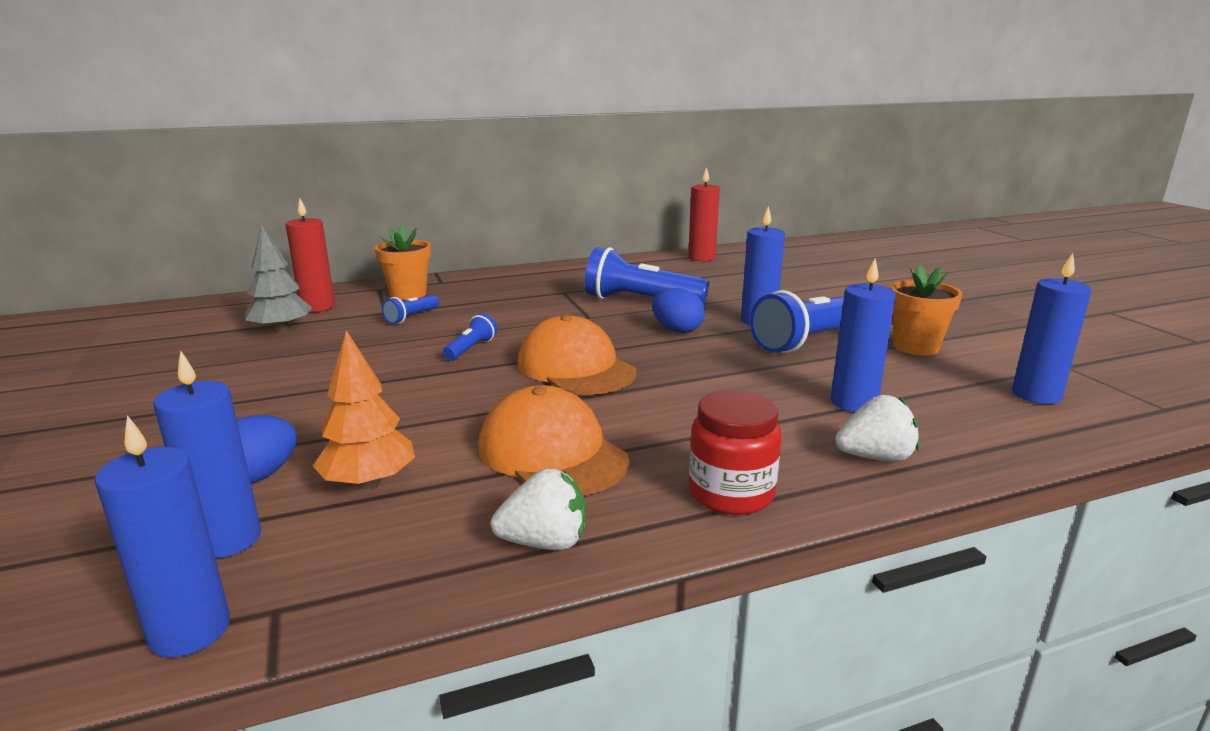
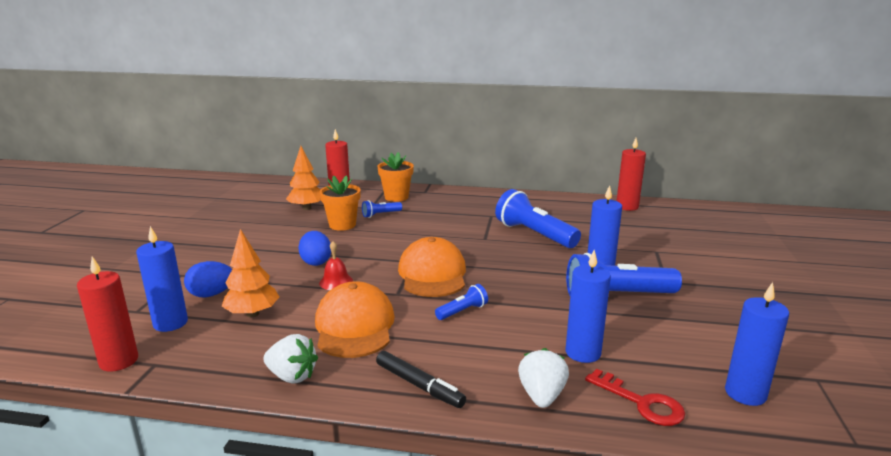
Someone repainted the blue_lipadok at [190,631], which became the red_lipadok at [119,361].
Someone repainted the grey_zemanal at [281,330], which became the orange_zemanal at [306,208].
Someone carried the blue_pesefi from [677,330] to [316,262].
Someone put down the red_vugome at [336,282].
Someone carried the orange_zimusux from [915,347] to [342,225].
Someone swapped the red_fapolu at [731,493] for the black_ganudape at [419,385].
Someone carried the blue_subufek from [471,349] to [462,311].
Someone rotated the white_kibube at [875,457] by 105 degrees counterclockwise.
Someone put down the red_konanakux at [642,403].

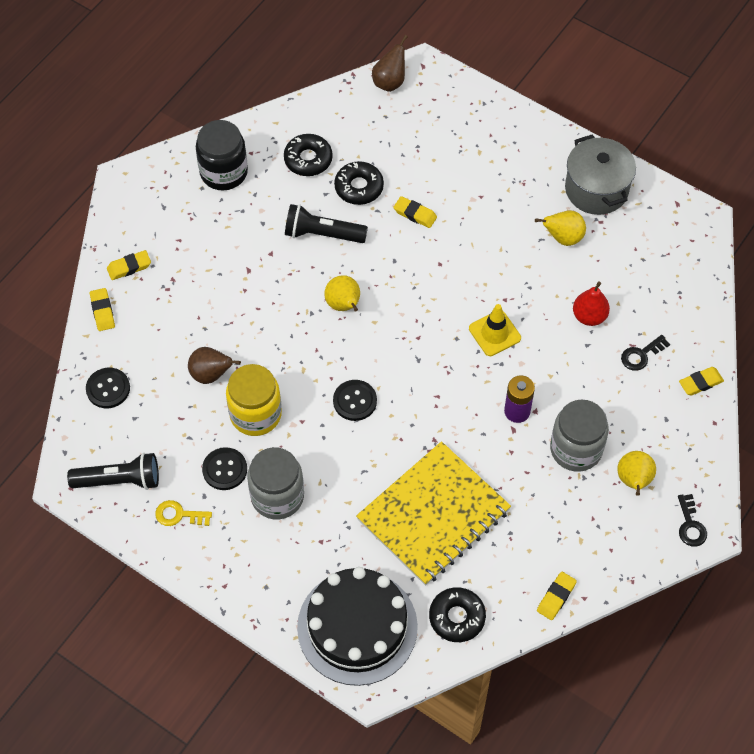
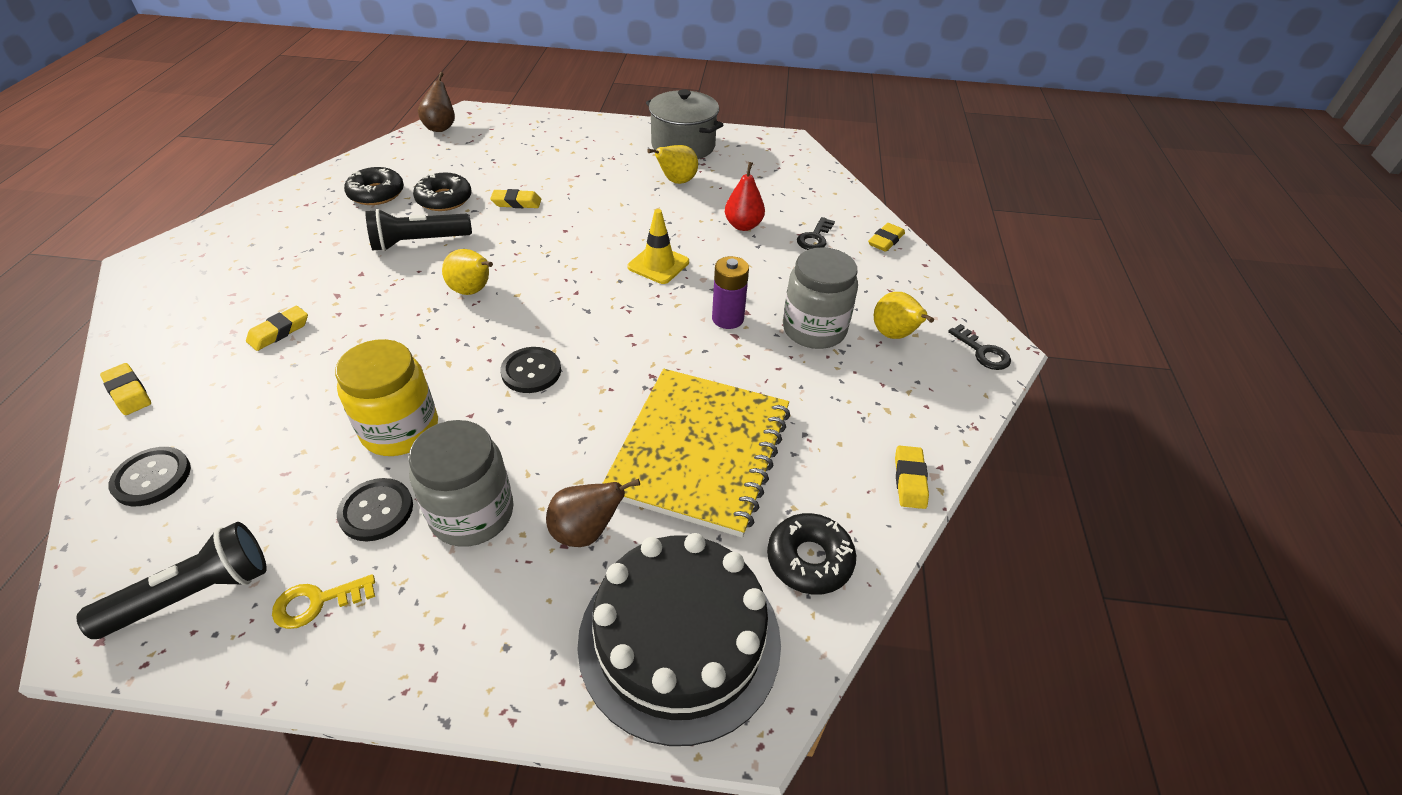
Someone carried the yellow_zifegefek from [129,267] to [279,332].
Someone carried the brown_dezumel from [211,374] to [586,531].
Someone took away the black_fapolu at [224,172].

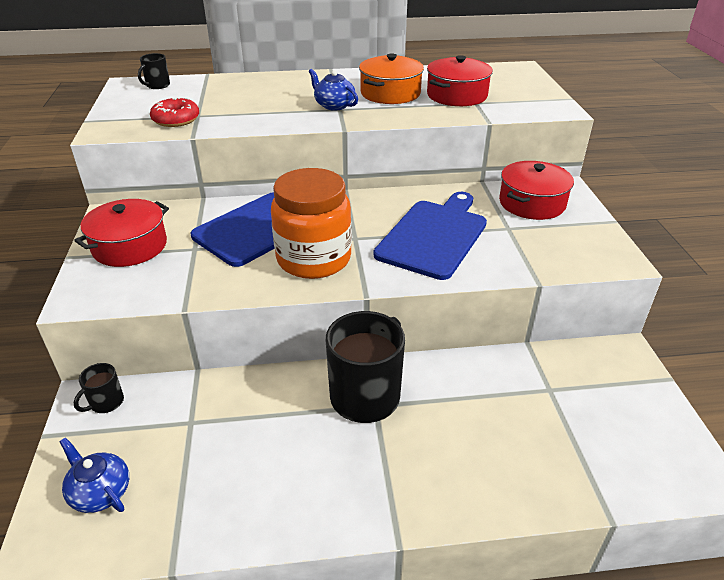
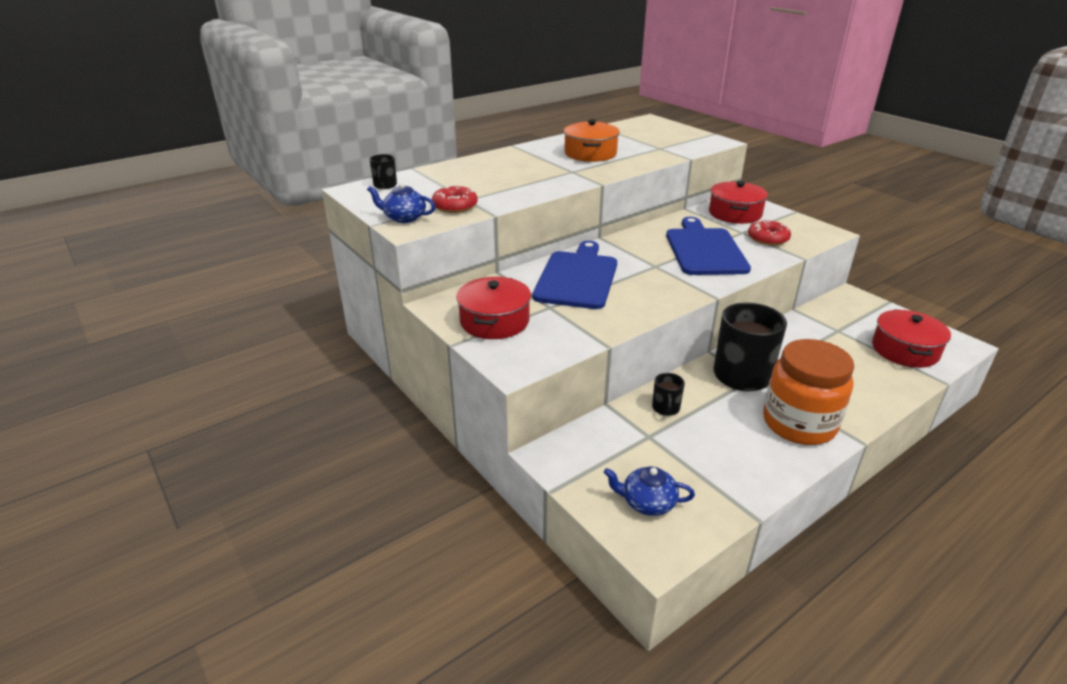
Someone carried the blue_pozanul from [334,105] to [404,218].
Someone carried the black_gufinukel from [106,402] to [665,408].
Someone put down the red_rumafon at [768,239].
Someone carried the orange_fapolu from [314,259] to [799,424].
Someone carried the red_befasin from [457,95] to [904,350].

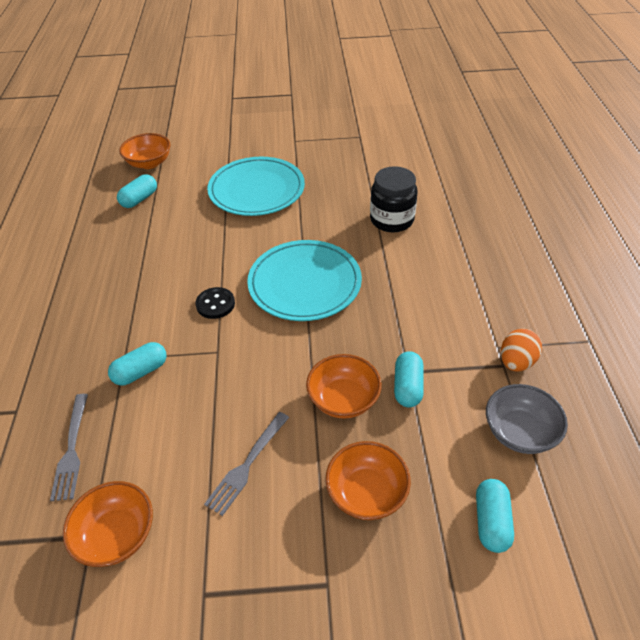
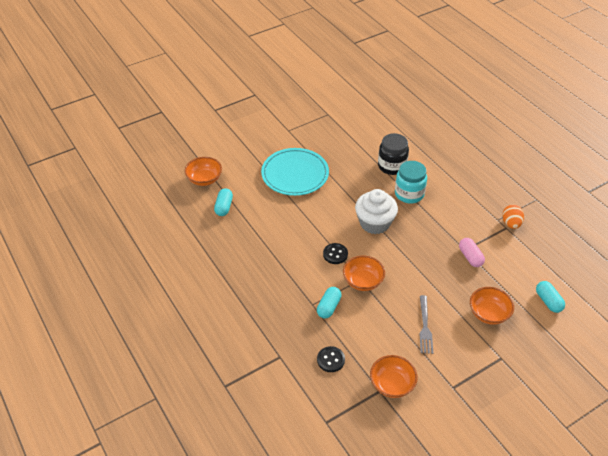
Someone swapped the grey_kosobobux at [72,449] for the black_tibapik at [330,360].
Someone carried the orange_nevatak from [343,399] to [363,281].
Someone swapped the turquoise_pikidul at [304,283] for the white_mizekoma at [374,223].
Someone put down the turquoise_fapolu at [409,194].
Someone repainted the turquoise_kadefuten at [407,387], which became the pink_kadefuten at [470,257].
Someone took away the grey_nevatak at [519,432].

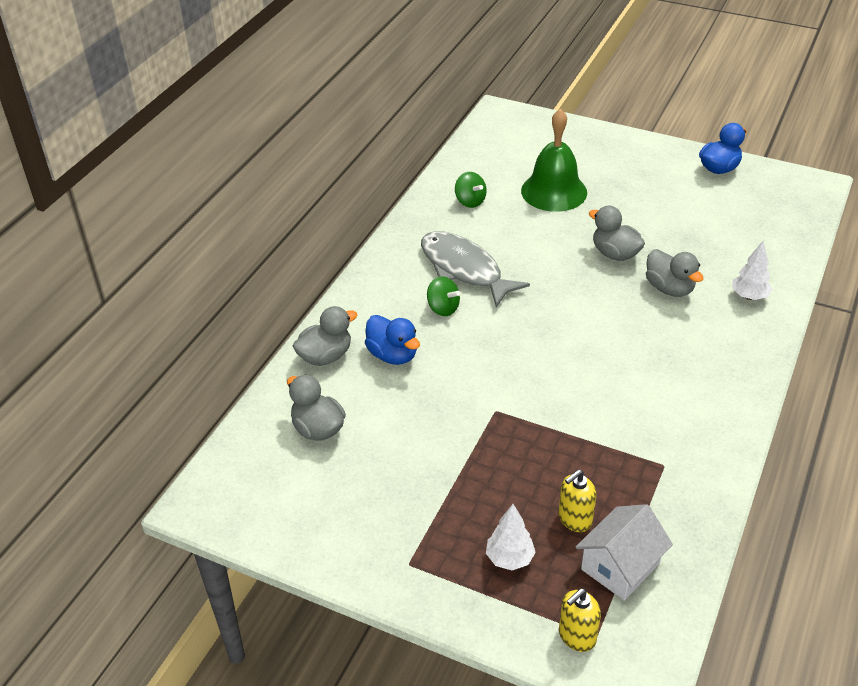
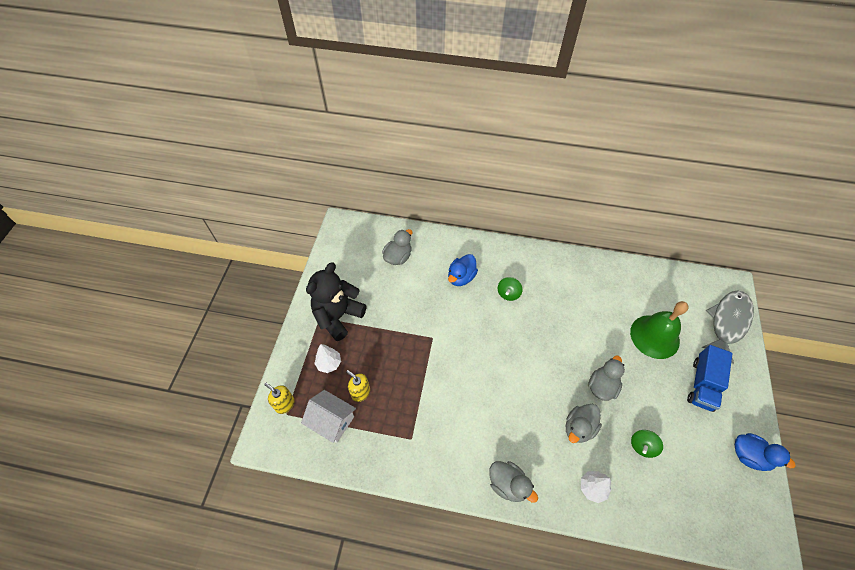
Someone put down the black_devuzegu at [338,316].
Someone carried the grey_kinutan from [325,356] to [508,484].
Someone carried the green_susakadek from [470,201] to [642,446].
Someone put down the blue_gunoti at [702,384].
Someone carried the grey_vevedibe from [464,269] to [728,322].

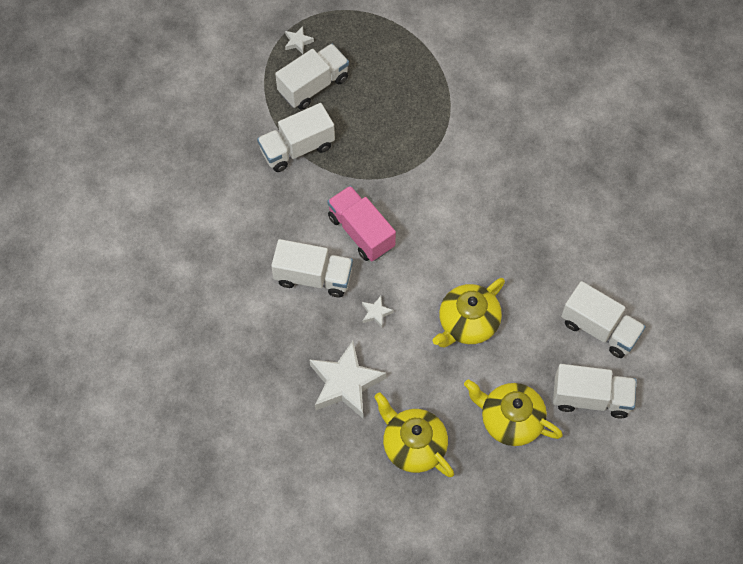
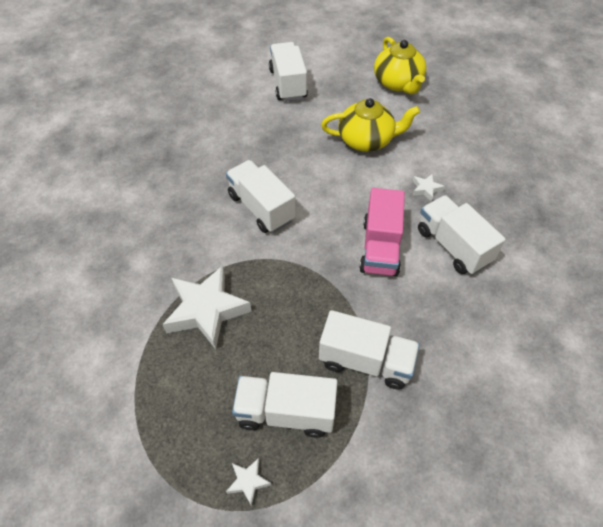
Someone carried the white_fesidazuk from [345,383] to [206,310].
Someone carried the white_gunoti from [591,398] to [261,208].
Someone took away the yellow_pozanul at [413,445].

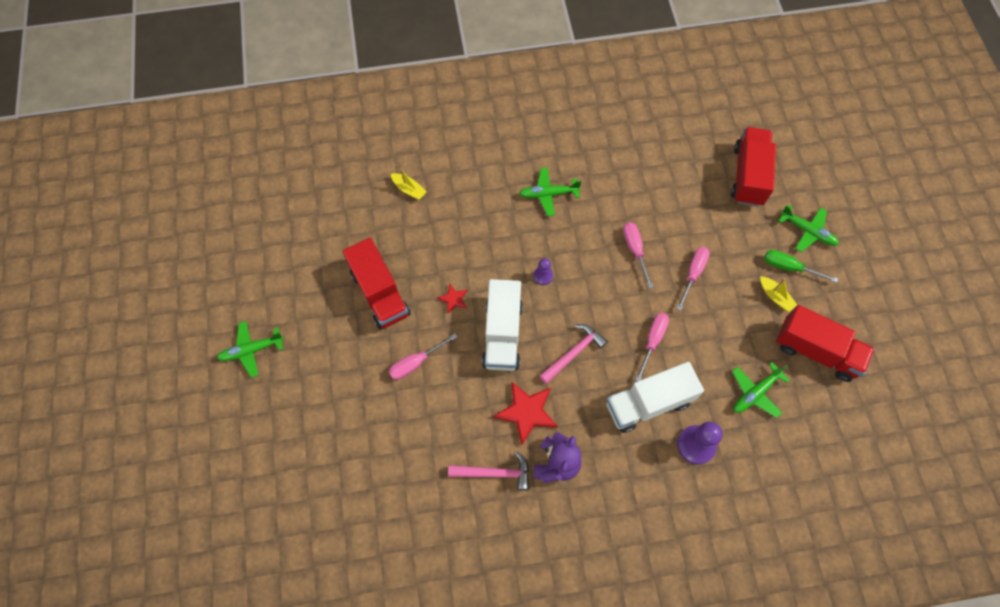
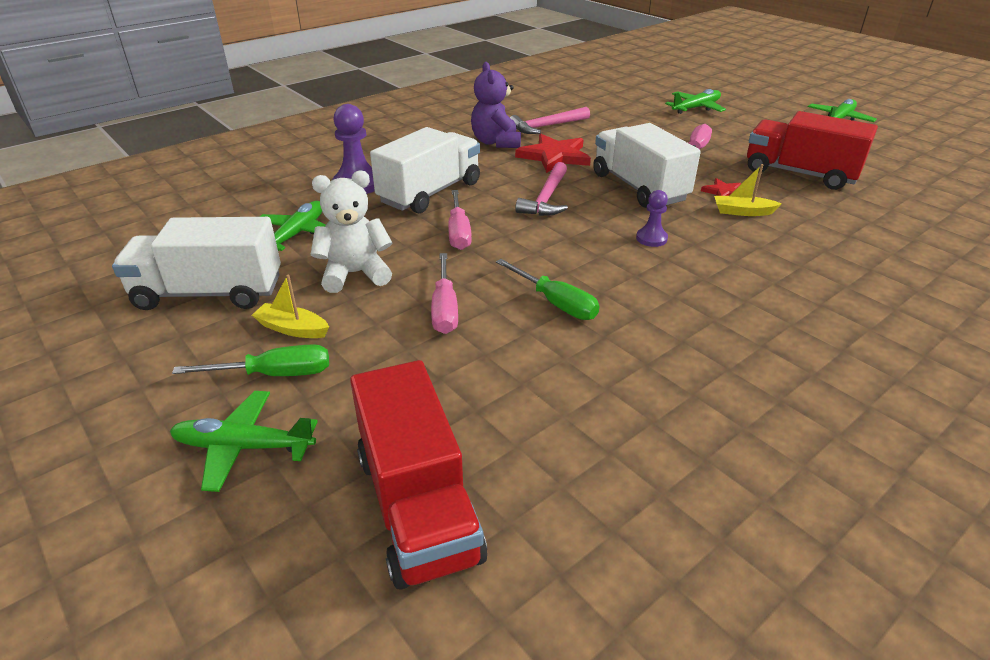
Someone repainted the red_gunoti at [816,351], which became the white_gunoti at [209,293].
Someone put down the white_devuzegu at [355,274].
Someone repainted the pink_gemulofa at [635,250], which became the green_gemulofa at [556,303].
Someone carried the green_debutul from [548,194] to [695,108].
Someone carried the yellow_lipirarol from [409,189] to [742,212].

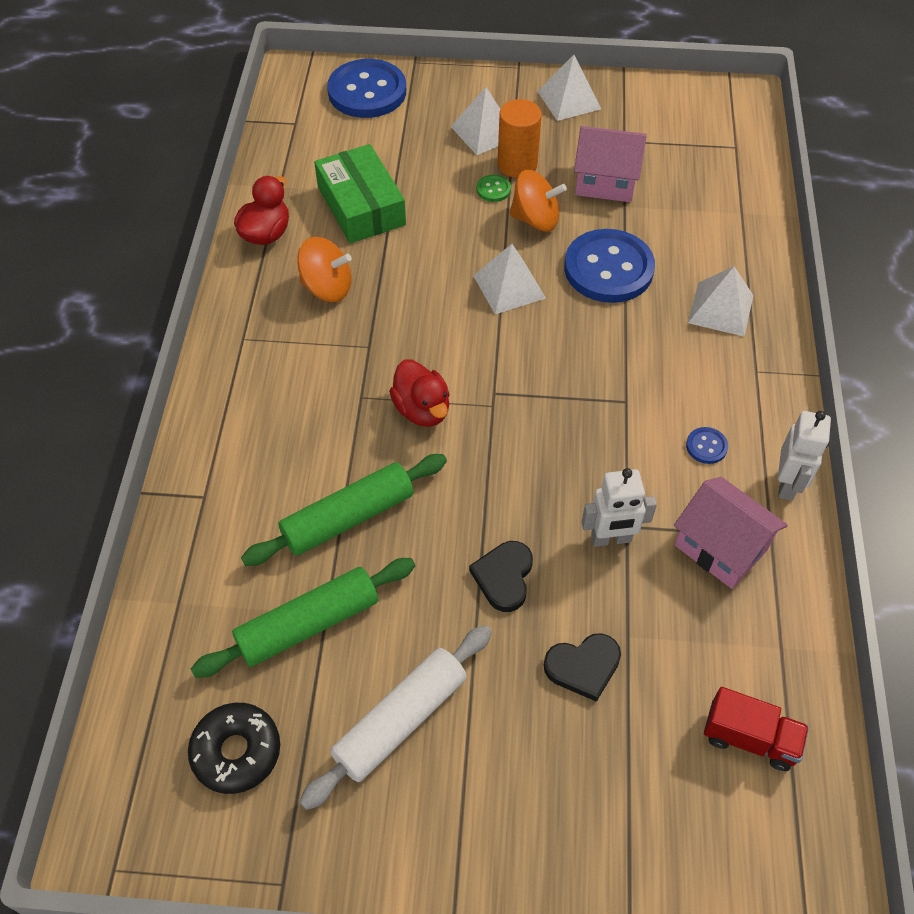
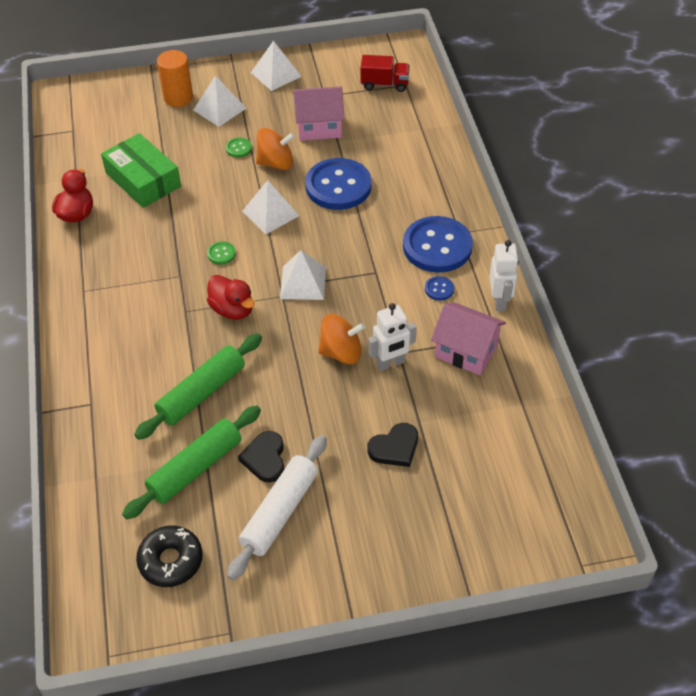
Someone carried the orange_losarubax from [517,164] to [178,98].
Someone put down the green_tibapik at [221,254].
Someone carried the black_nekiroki from [504,577] to [265,458].
Someone carried the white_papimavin from [720,309] to [303,282].
Someone carried the orange_susakadek from [327,287] to [341,352].
Someone carried the red_gunoti from [750,738] to [384,84].
Someone carried the blue_tibapik from [367,91] to [437,246].

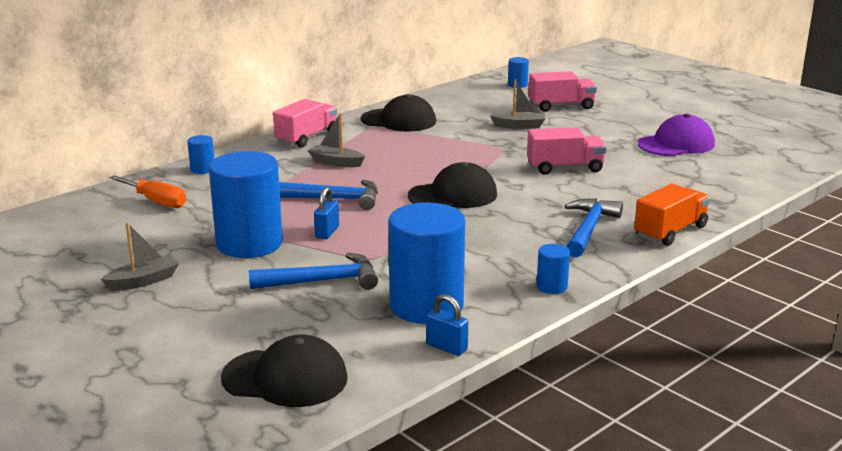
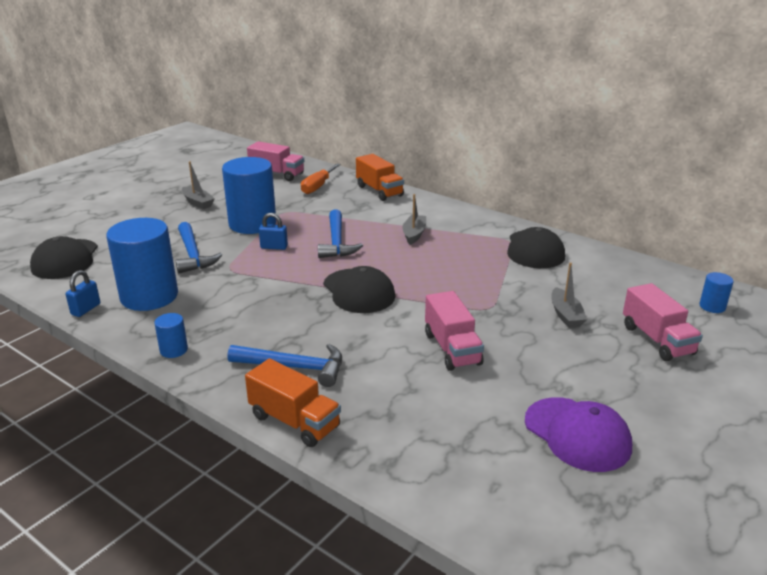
Someone carried the pink_gunoti from [307,138] to [277,174].
Someone swapped the blue_losarubax at [202,169] for the orange_gunoti at [379,191].

